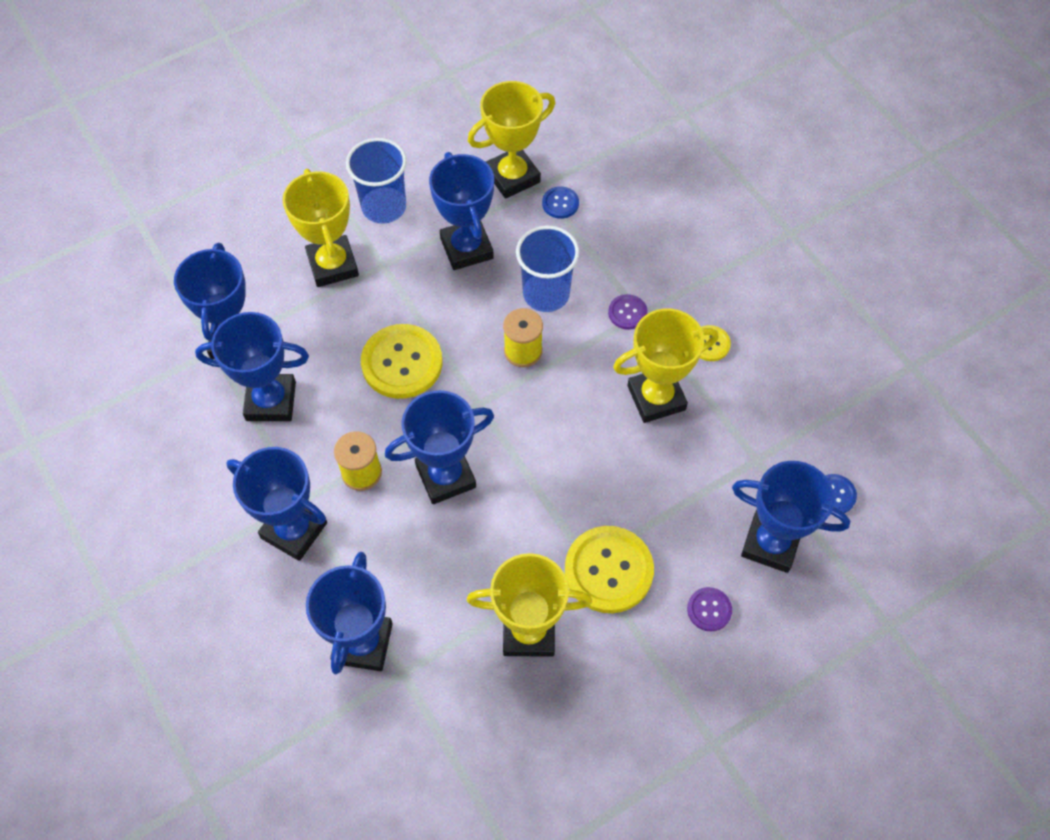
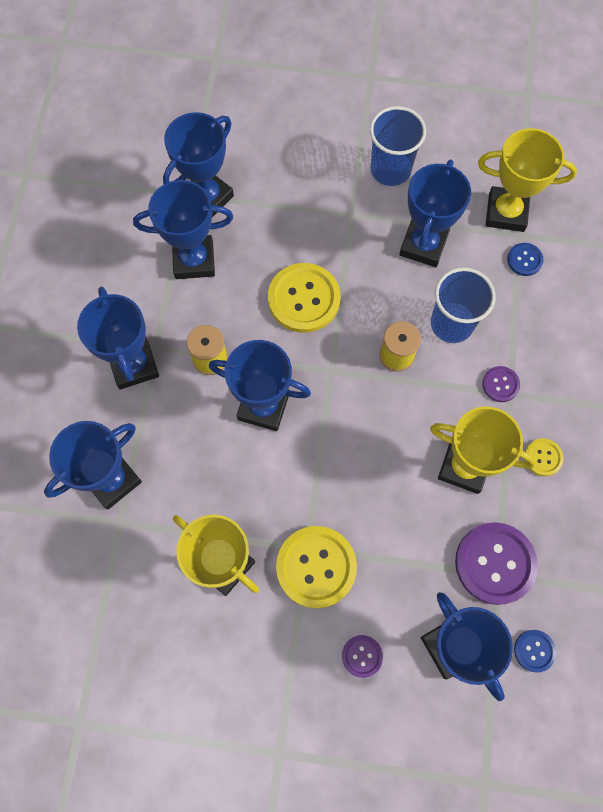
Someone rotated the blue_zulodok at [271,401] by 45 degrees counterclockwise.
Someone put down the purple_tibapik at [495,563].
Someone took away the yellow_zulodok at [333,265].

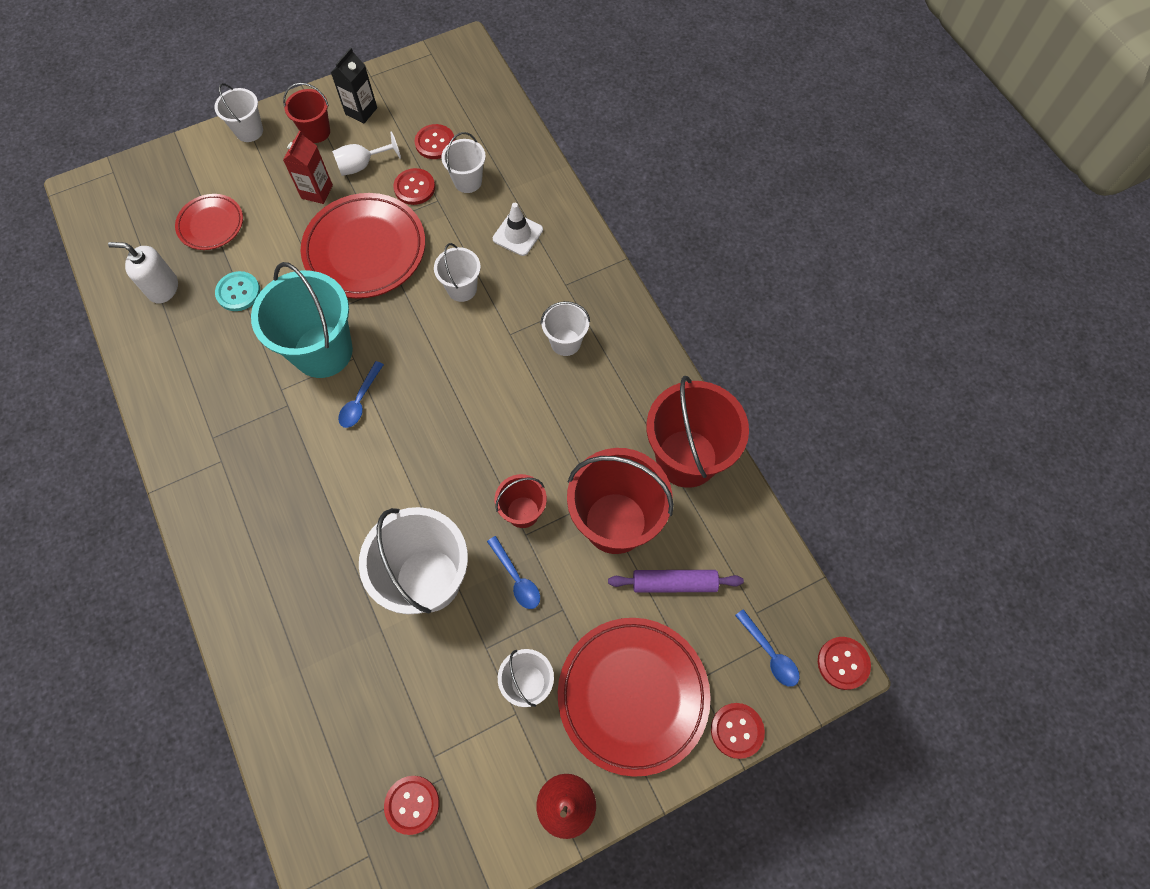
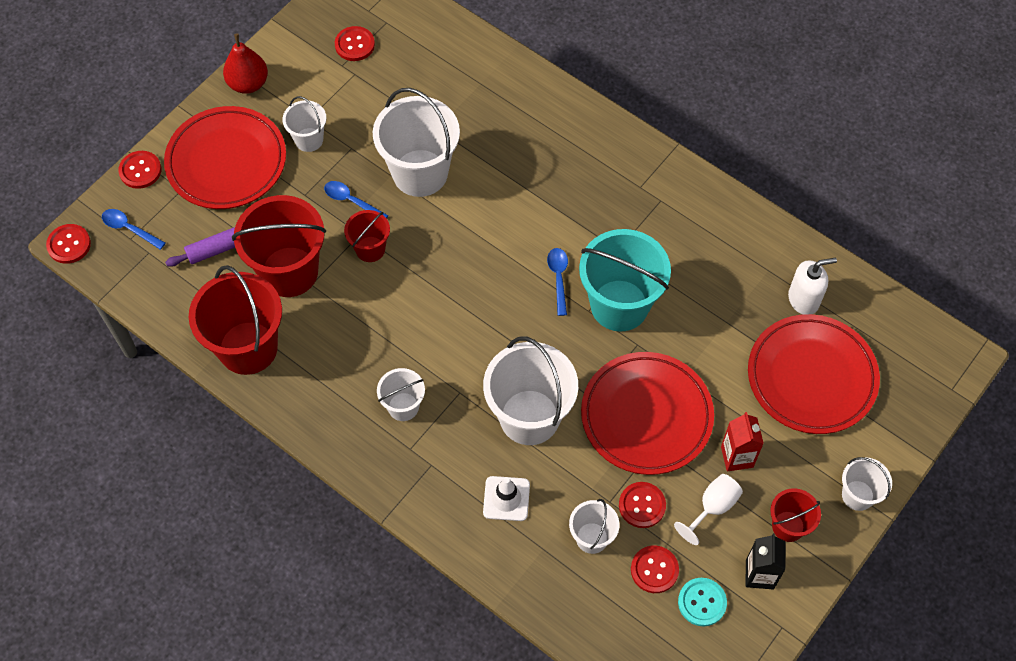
Someone scaled the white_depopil at [462,288] by 1.92.
Someone carried the turquoise_tibapik from [238,292] to [702,602].
Someone scaled the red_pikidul at [211,224] by 1.82.

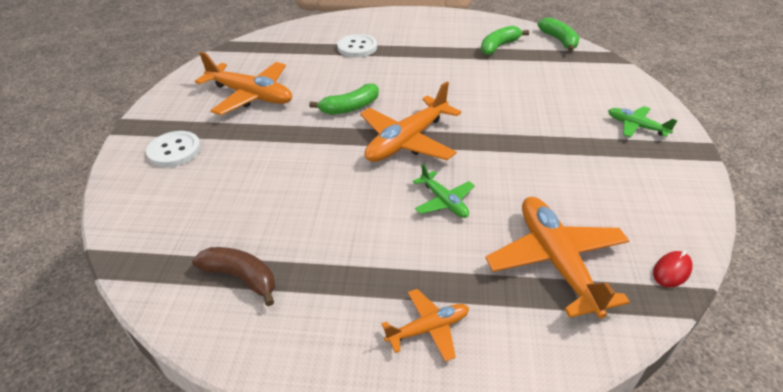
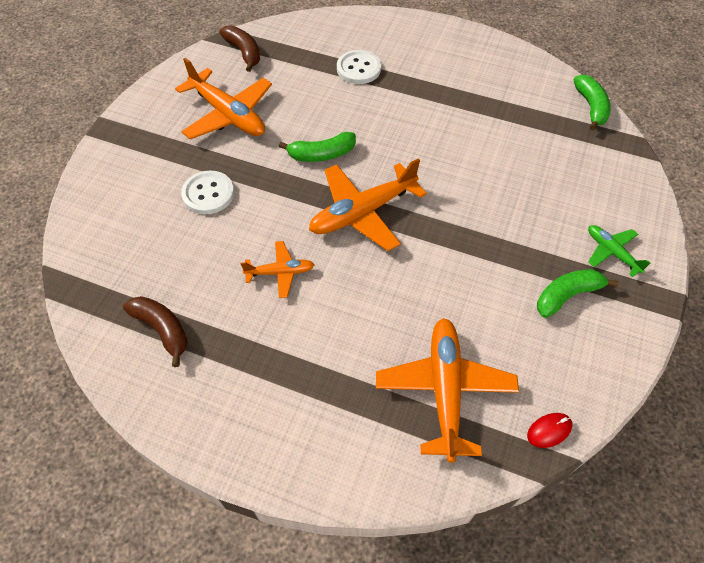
Someone carried the white_tibapik from [174,150] to [208,194].
Someone put down the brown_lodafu at [244,52].
Someone carried the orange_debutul from [428,328] to [280,272].
Someone carried the green_lodafu from [499,46] to [567,295].
Someone took away the green_debutul at [444,201].

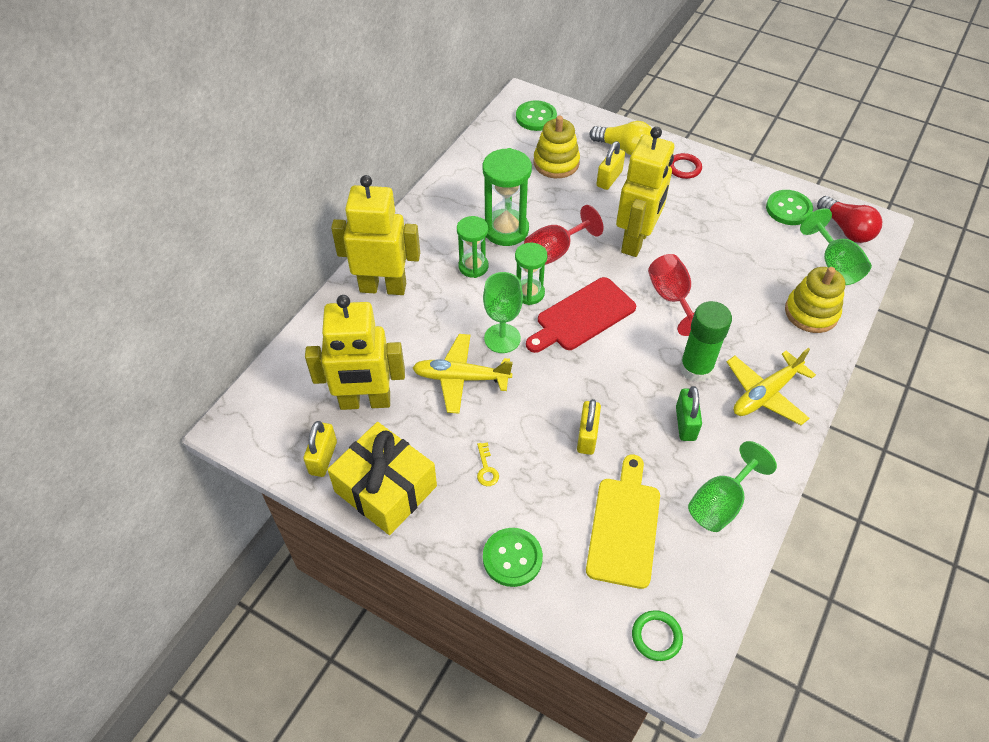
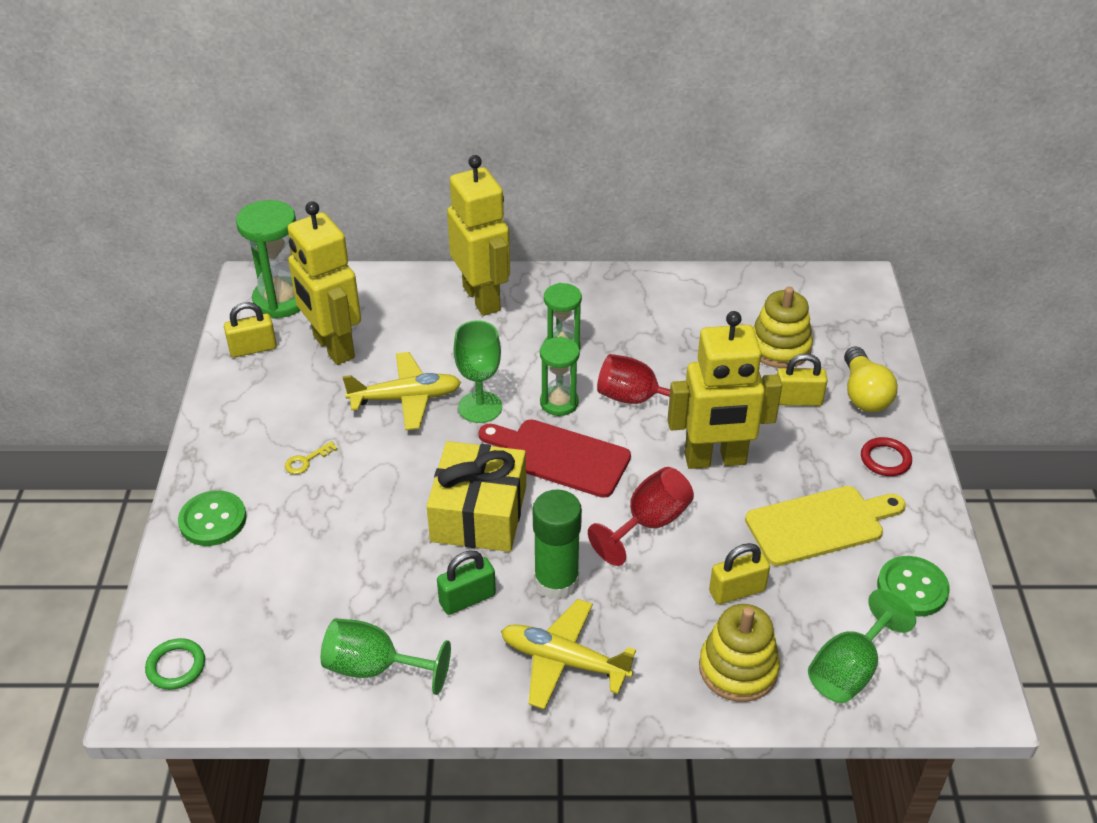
Someone carried the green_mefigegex from [506,230] to [281,300].
Someone rotated the yellow_debutul at [461,378] by 105 degrees clockwise.
Someone carried the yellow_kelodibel from [385,489] to [478,513].
Someone carried the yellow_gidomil from [587,436] to [737,591].
Someone carried the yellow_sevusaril from [624,526] to [820,525].
Someone took away the green_tibapik at [536,117].
Someone took away the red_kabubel at [846,229].

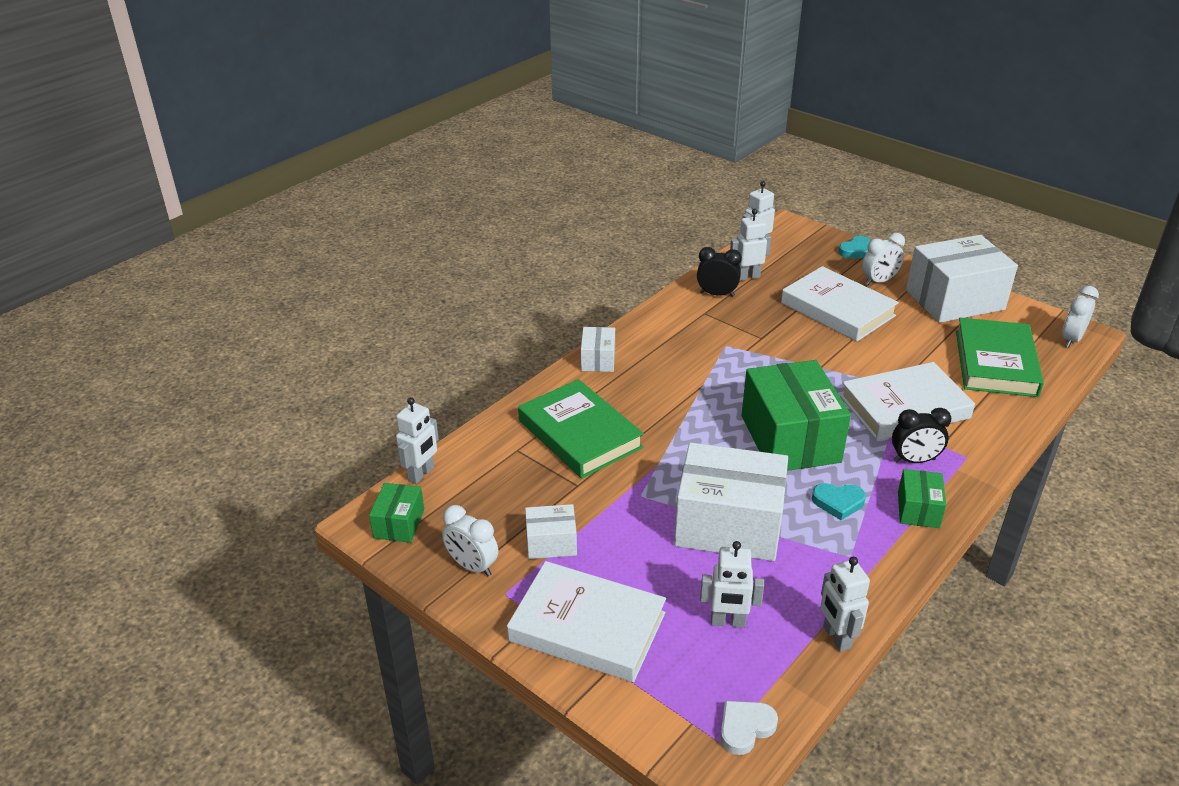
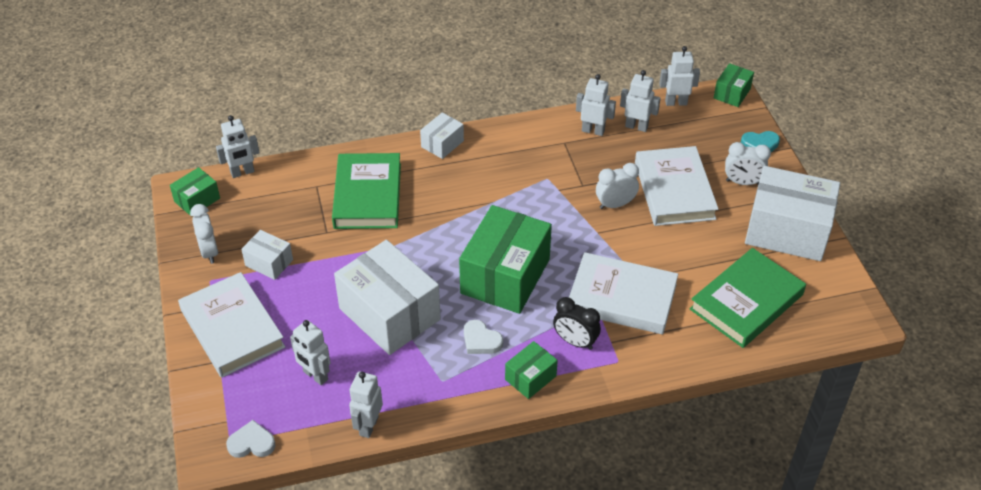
Someone repainted the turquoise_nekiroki at [838,502], which became the white_nekiroki at [481,340].
Someone swapped the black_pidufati at [717,294] for the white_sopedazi at [593,131].
Someone carried the white_pidufati from [1071,339] to [615,204].
Someone put down the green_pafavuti at [732,93].

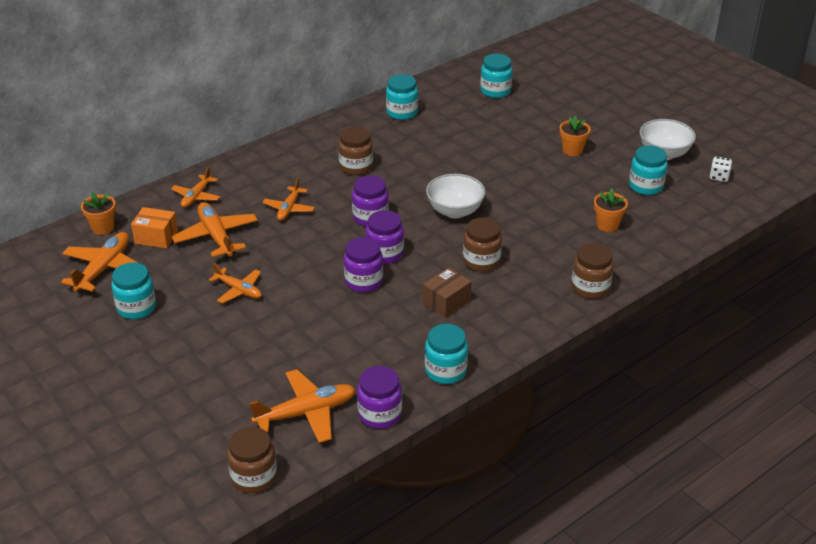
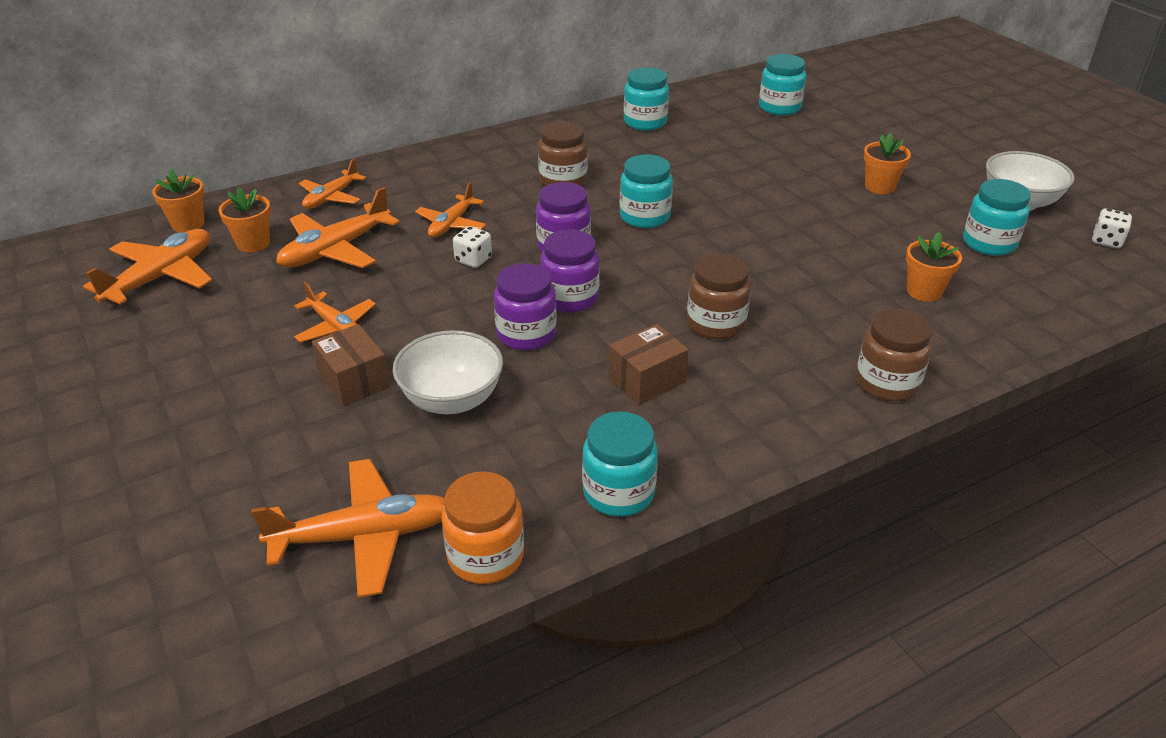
Someone swapped the orange_pafavuti at [156,237] for the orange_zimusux at [253,243].
Someone rotated the orange_debutul at [216,236] by 120 degrees counterclockwise.
Someone put down the brown_pafavuti at [354,380].
Someone carried the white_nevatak from [455,211] to [452,399].
Someone repainted the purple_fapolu at [380,414], which became the orange_fapolu at [486,556].
Someone put down the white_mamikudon at [473,260].
Someone carried the turquoise_fapolu from [136,308] to [644,217].
Someone took away the brown_fapolu at [254,477].

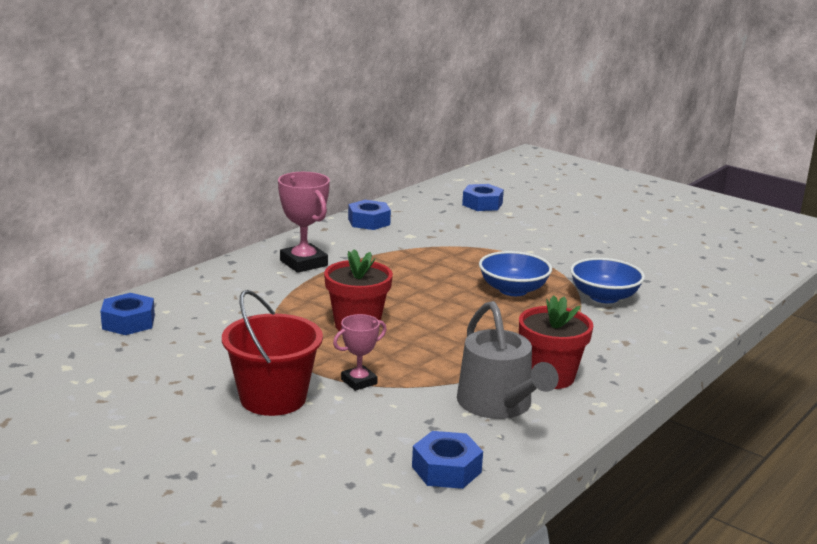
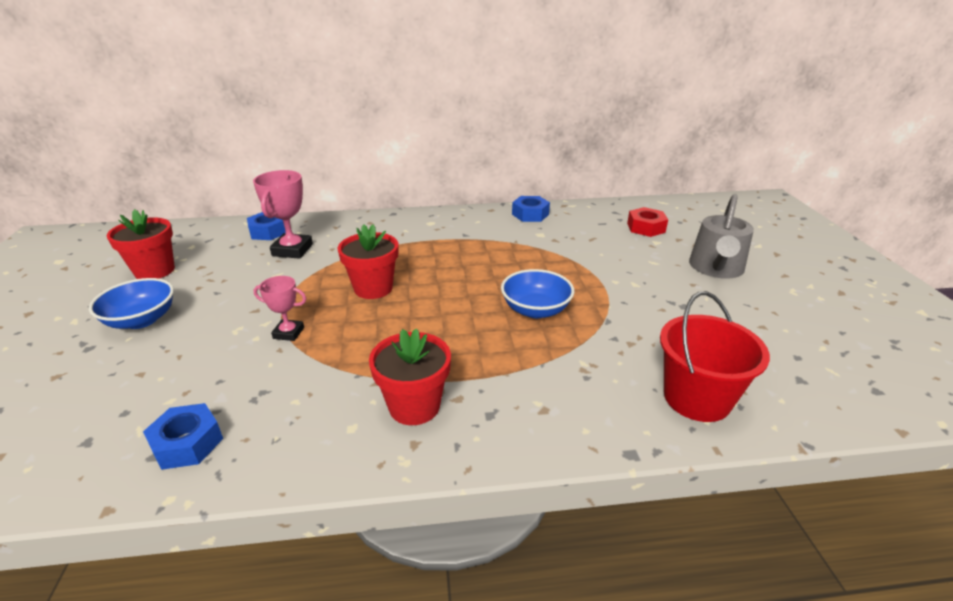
Someone carried the blue_nevatak from [604,297] to [141,320].
Someone put down the red_zimusux at [155,271].
Someone carried the pink_zulodok from [303,263] to [292,250].
Someone repainted the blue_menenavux at [482,204], which became the red_menenavux at [646,228].
Someone carried the red_depopil from [273,398] to [697,398].
Someone carried the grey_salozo from [499,404] to [716,268].

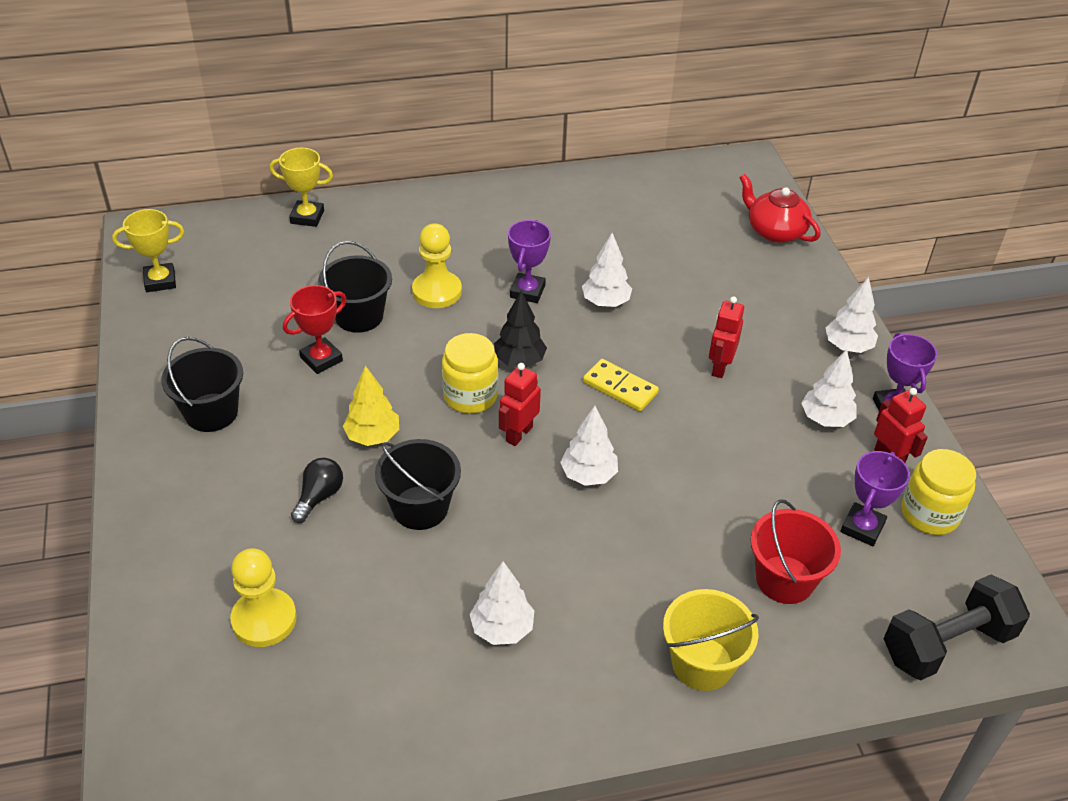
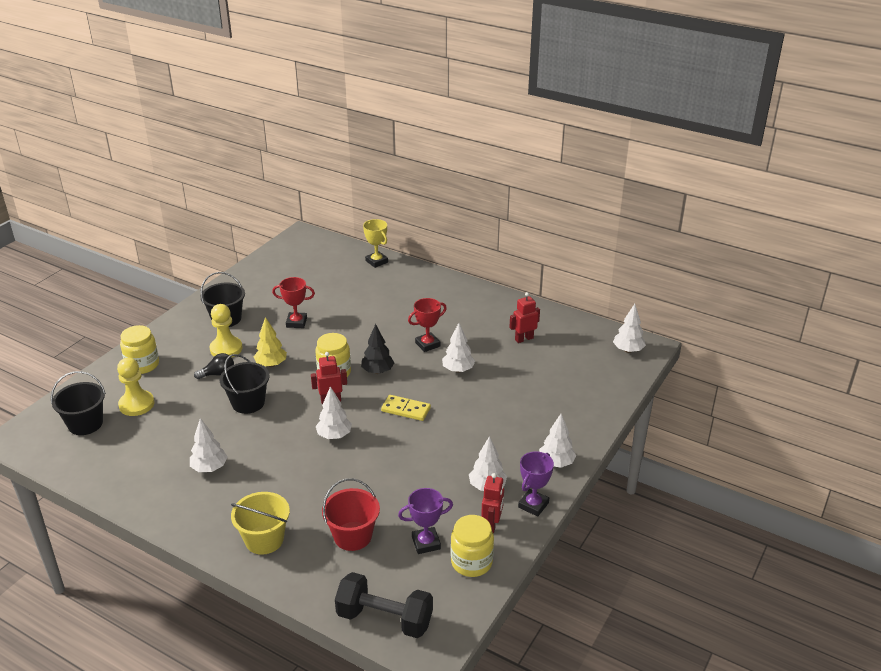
Someone carried the black_depopil from [359,316] to [85,424].
Someone put down the yellow_fapolu at [142,365].
Someone carried the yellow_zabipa from [437,291] to [226,349].
Someone rotated the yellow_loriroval at [620,388] by 60 degrees counterclockwise.
Someone repainted the purple_zulodok at [527,291], which became the red_zulodok at [427,344].
Someone carried the red_sopedazi from [719,367] to [524,339].
Someone put down the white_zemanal at [628,350].
Someone took away the yellow_zulodok at [160,281].
Someone took away the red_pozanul at [775,231].

